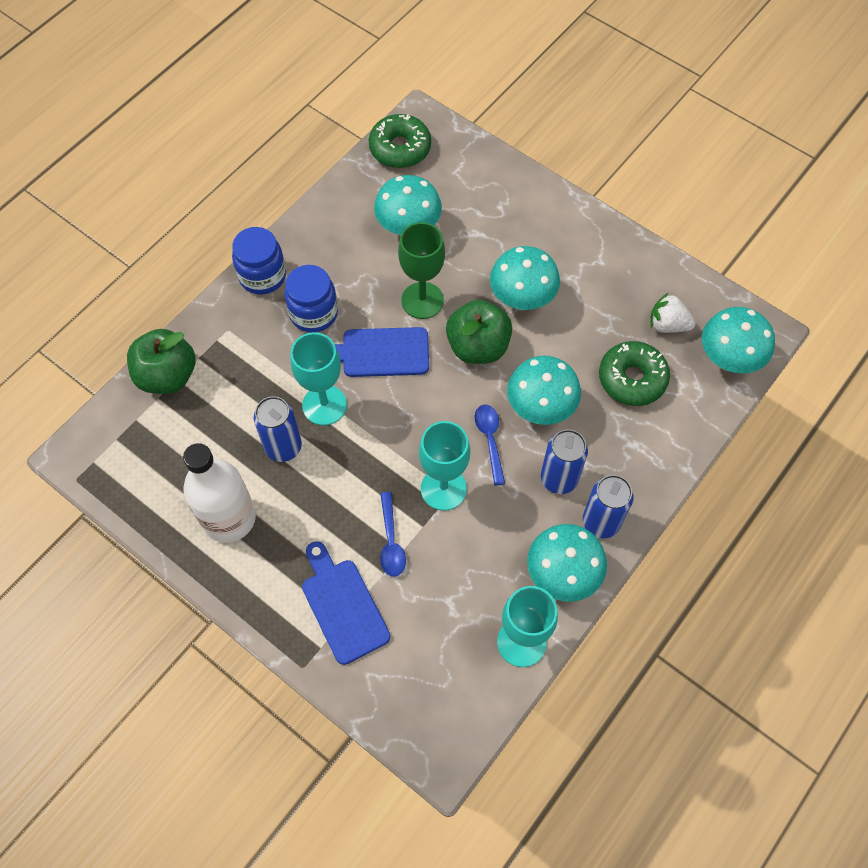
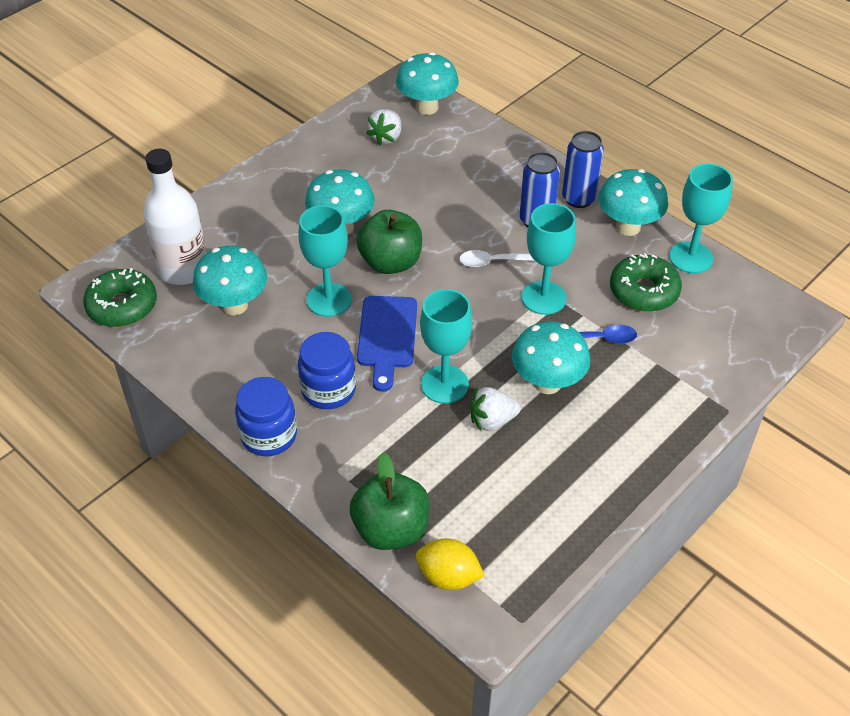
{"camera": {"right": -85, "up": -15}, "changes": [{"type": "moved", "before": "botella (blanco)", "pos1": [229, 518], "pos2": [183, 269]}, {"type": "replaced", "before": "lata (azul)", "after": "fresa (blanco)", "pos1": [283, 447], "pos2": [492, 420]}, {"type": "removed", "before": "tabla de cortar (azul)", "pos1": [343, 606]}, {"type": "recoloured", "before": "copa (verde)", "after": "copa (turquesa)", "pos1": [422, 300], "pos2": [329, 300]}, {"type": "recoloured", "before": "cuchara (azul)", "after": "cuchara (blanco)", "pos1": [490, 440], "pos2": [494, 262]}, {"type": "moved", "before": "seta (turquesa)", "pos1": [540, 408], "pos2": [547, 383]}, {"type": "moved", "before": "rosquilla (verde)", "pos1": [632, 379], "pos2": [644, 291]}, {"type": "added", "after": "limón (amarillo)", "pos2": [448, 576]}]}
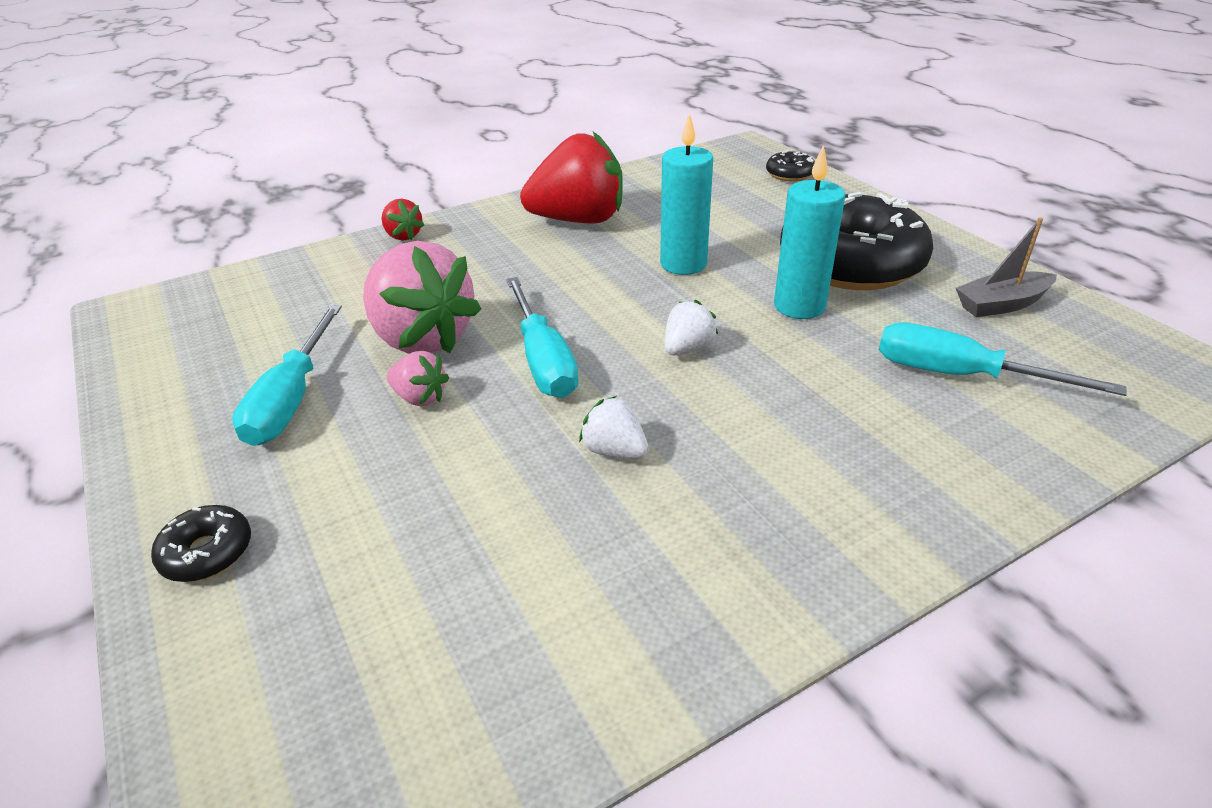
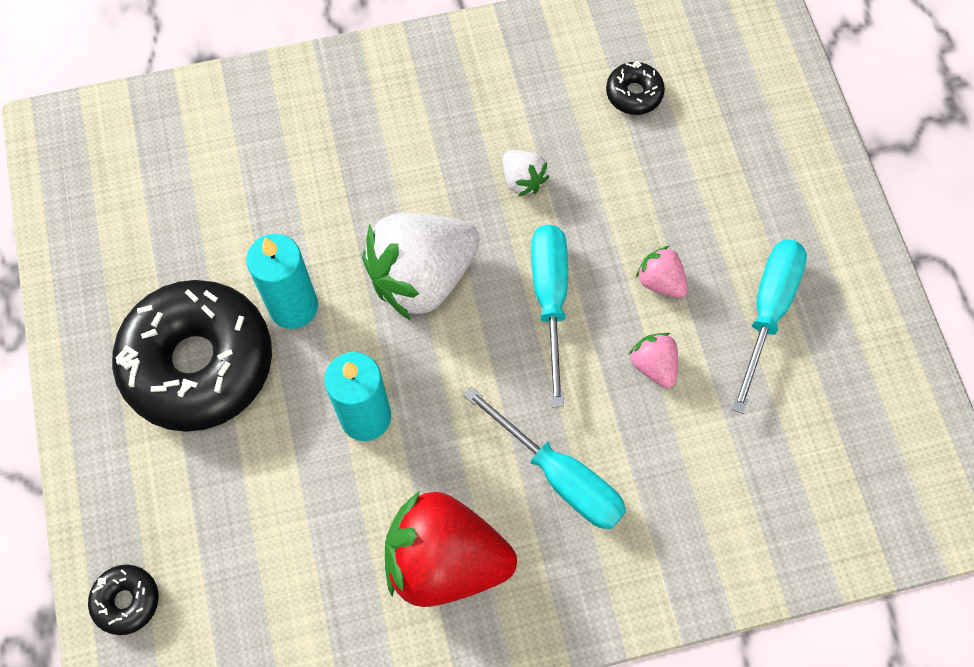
{"camera": {"right": -165, "up": 30}, "changes": [{"type": "moved", "before": "rosquilla (negro)", "pos1": [207, 552], "pos2": [634, 93]}, {"type": "resized", "before": "fresa (rosa)", "pos1": [422, 338], "pos2": [654, 365], "scale": 0.46}, {"type": "removed", "before": "fresa (rojo)", "pos1": [403, 236]}, {"type": "resized", "before": "fresa (blanco)", "pos1": [687, 348], "pos2": [422, 277], "scale": 2.19}, {"type": "moved", "before": "destornillador (turquesa)", "pos1": [960, 375], "pos2": [560, 476]}, {"type": "removed", "before": "barco (gris)", "pos1": [1001, 304]}]}
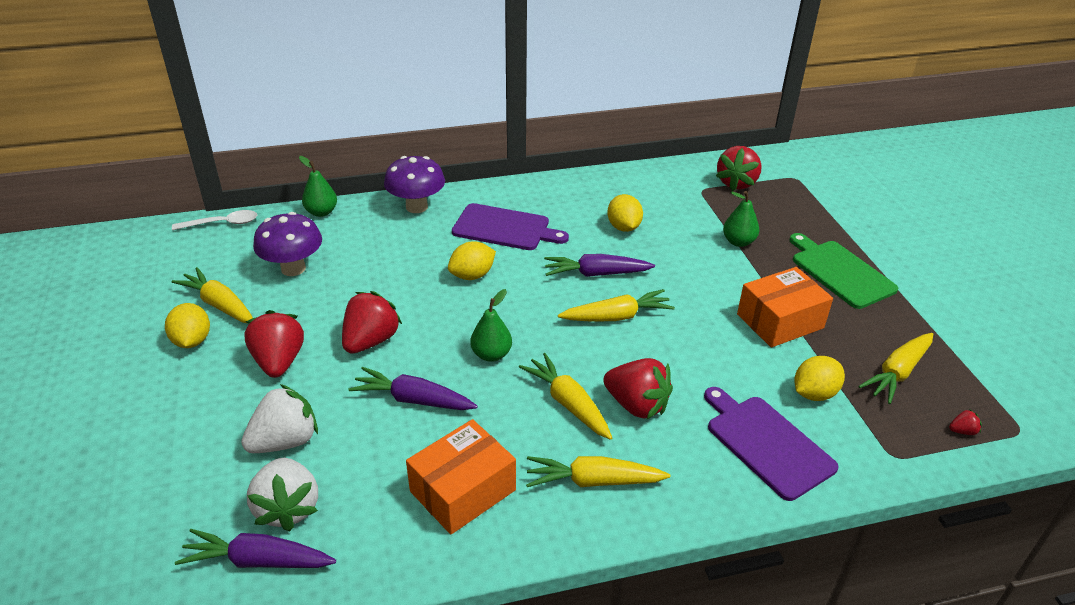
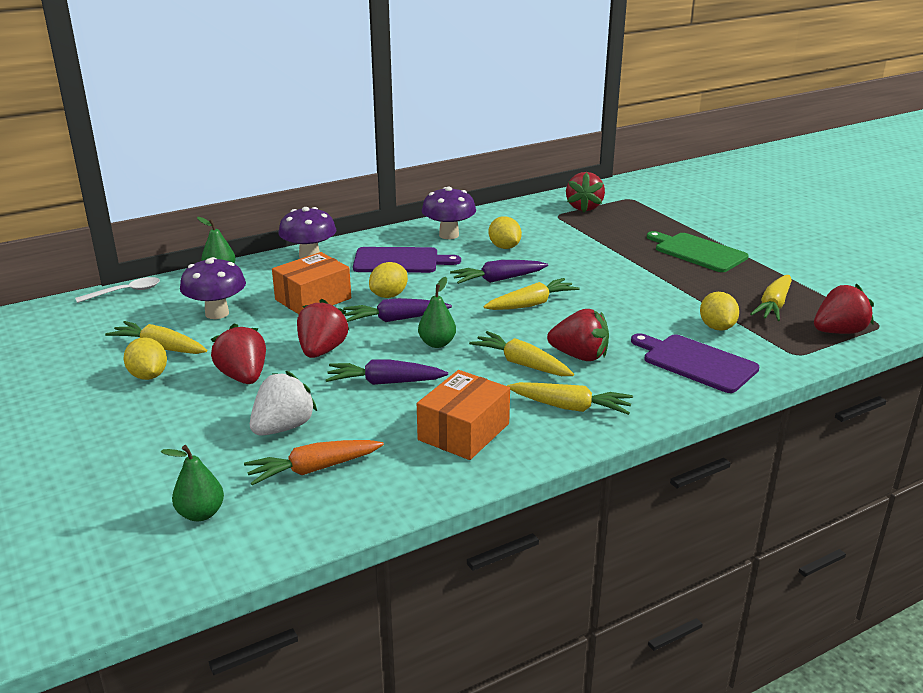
{"camera": {"right": -15, "up": -10}, "changes": [{"type": "moved", "before": "zanahoria (morado)", "pos1": [258, 560], "pos2": [395, 319]}, {"type": "replaced", "before": "fresa (blanco)", "after": "zanahoria (naranja)", "pos1": [288, 508], "pos2": [313, 469]}, {"type": "turned", "before": "zanahoria (amarillo)", "pos1": [593, 481], "pos2": [570, 407], "turn": -150}, {"type": "moved", "before": "pera (verde)", "pos1": [738, 242], "pos2": [200, 514]}, {"type": "moved", "before": "caja (naranja)", "pos1": [780, 321], "pos2": [313, 299]}, {"type": "turned", "before": "limón (amarillo)", "pos1": [814, 393], "pos2": [717, 327], "turn": -45}, {"type": "resized", "before": "fresa (rojo)", "pos1": [962, 431], "pos2": [838, 332], "scale": 2.42}, {"type": "added", "after": "seta (morado)", "pos2": [449, 235]}]}
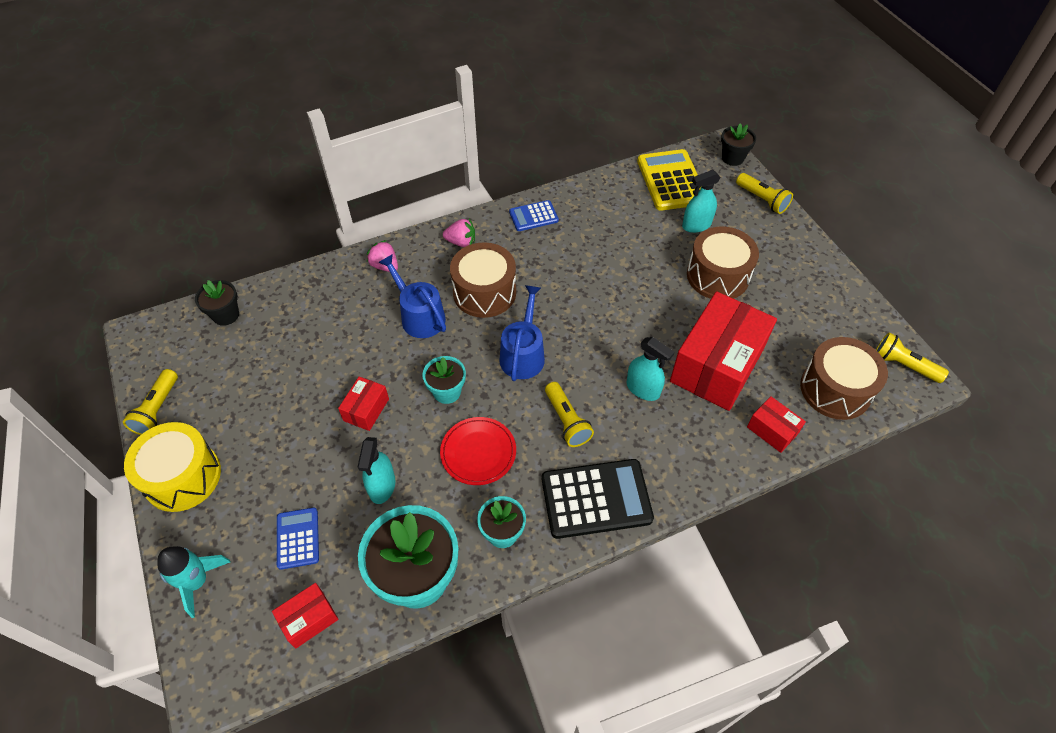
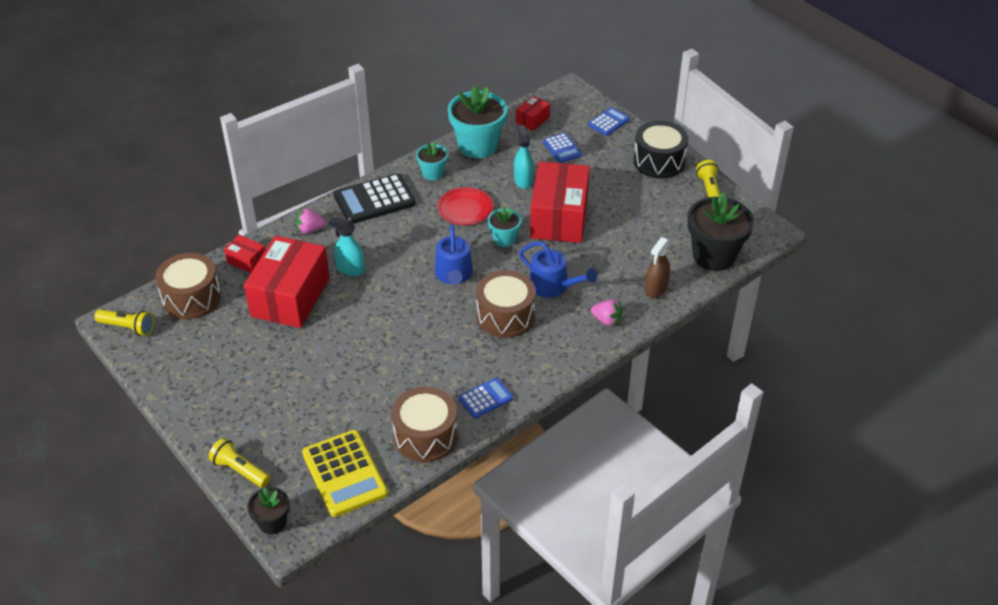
{"camera": {"right": 165, "up": -10}, "changes": [{"type": "recoloured", "before": "tambor (amarillo)", "after": "tambor (negro)", "pos1": [182, 477], "pos2": [659, 161]}, {"type": "replaced", "before": "cohete (turquesa)", "after": "calculadora (azul)", "pos1": [197, 581], "pos2": [608, 122]}, {"type": "resized", "before": "maceta (negro)", "pos1": [226, 315], "pos2": [714, 256], "scale": 1.9}, {"type": "resized", "before": "caja (rojo)", "pos1": [366, 410], "pos2": [559, 217], "scale": 2.22}, {"type": "moved", "before": "fresa (rosa)", "pos1": [461, 242], "pos2": [310, 229]}, {"type": "removed", "before": "lámpara de mano (amarillo)", "pos1": [567, 421]}, {"type": "removed", "before": "pulverizador (turquesa)", "pos1": [696, 225]}, {"type": "moved", "before": "tambor (marrón)", "pos1": [717, 276], "pos2": [425, 436]}, {"type": "added", "after": "pulverizador (marrón)", "pos2": [656, 288]}]}
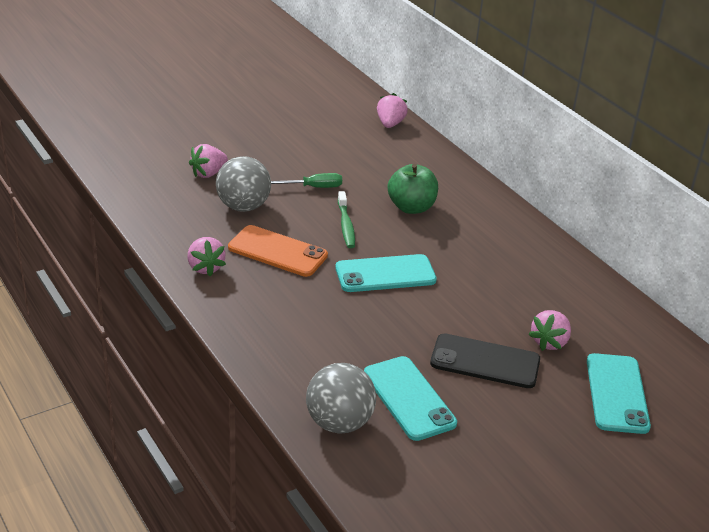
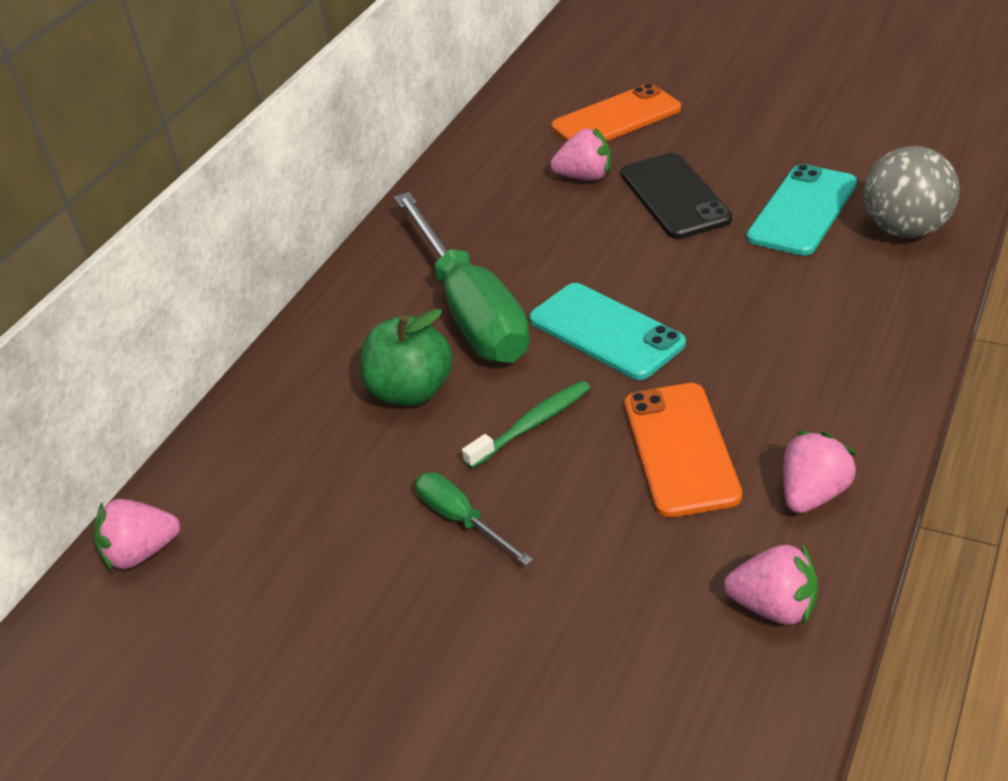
{"camera": {"right": -115, "up": 5}, "changes": [{"type": "moved", "before": "fresa (rosa)", "pos1": [208, 173], "pos2": [774, 607]}, {"type": "removed", "before": "pelota (gris)", "pos1": [243, 207]}, {"type": "recoloured", "before": "móvil (turquesa)", "after": "móvil (naranja)", "pos1": [617, 393], "pos2": [616, 118]}, {"type": "added", "after": "destornillador (verde)", "pos2": [470, 309]}]}
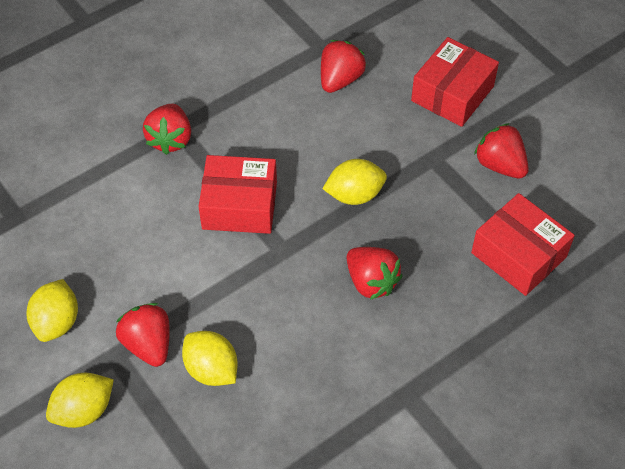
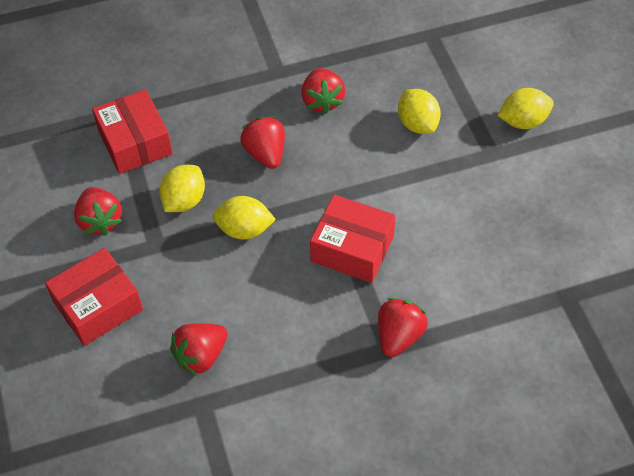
{"camera": {"right": -160, "up": 0}, "changes": [{"type": "moved", "before": "limón (amarillo)", "pos1": [57, 322], "pos2": [184, 200]}, {"type": "moved", "before": "fresa (rojo)", "pos1": [148, 344], "pos2": [322, 101]}]}
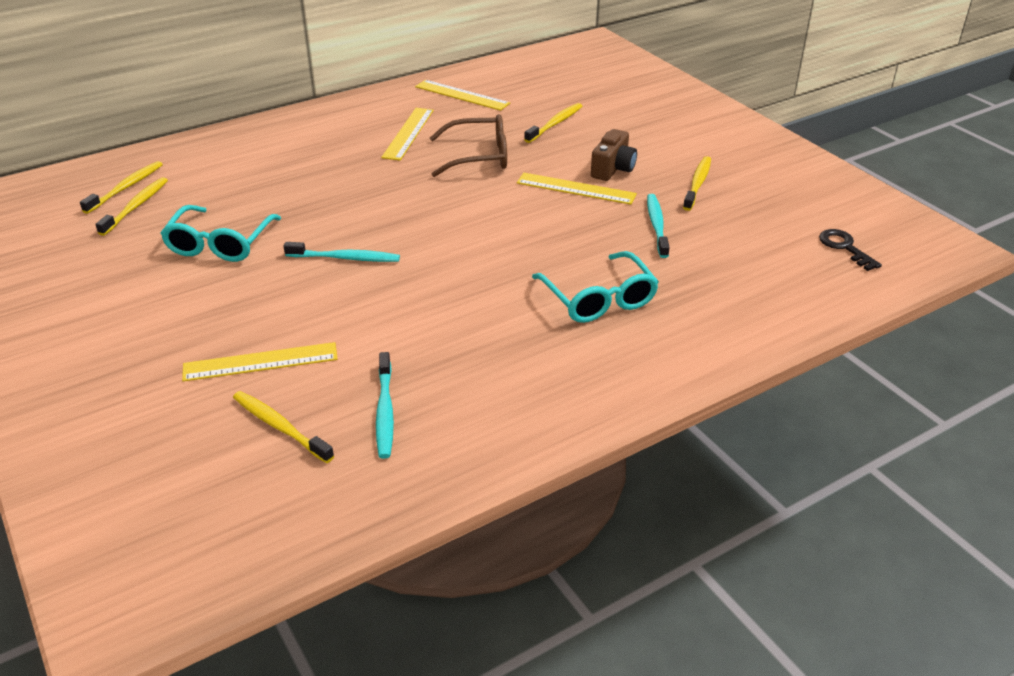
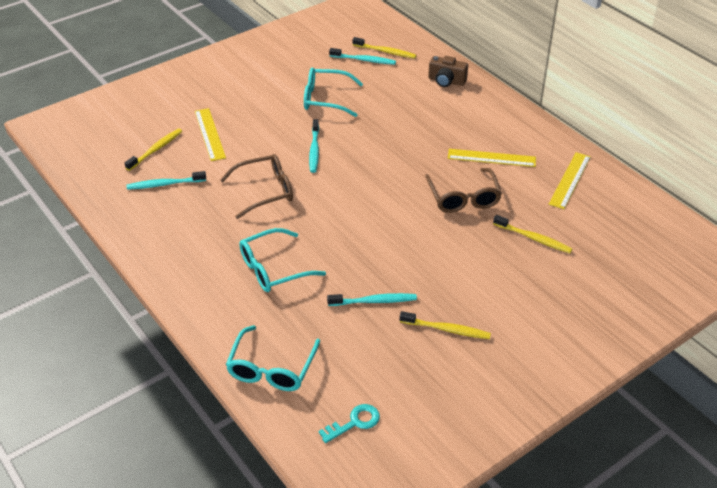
{"camera": {"right": 85, "up": 5}, "changes": [{"type": "recoloured", "before": "cepillo de dientes (amarillo)", "after": "cepillo de dientes (turquesa)", "pos1": [136, 207], "pos2": [364, 60]}, {"type": "removed", "before": "regla (amarillo)", "pos1": [576, 188]}, {"type": "moved", "before": "cámara (marrón)", "pos1": [613, 169], "pos2": [446, 81]}, {"type": "recoloured", "before": "llave (negro)", "after": "llave (turquesa)", "pos1": [845, 247], "pos2": [354, 422]}, {"type": "added", "after": "gafas (marrón)", "pos2": [265, 191]}, {"type": "added", "after": "gafas (turquesa)", "pos2": [271, 368]}]}
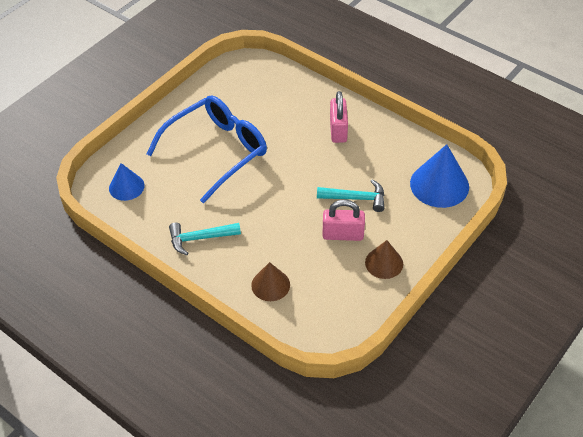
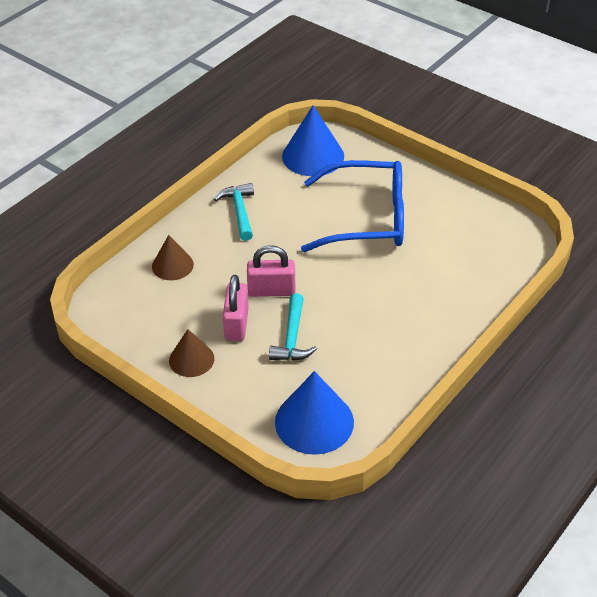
{"camera": {"right": 90, "up": -5}, "changes": [{"type": "resized", "before": "cono (azul)", "pos1": [126, 187], "pos2": [313, 156], "scale": 1.65}, {"type": "turned", "before": "gafas (azul)", "pos1": [217, 151], "pos2": [367, 218], "turn": -45}, {"type": "moved", "before": "candado (rosa)", "pos1": [338, 130], "pos2": [271, 290]}]}
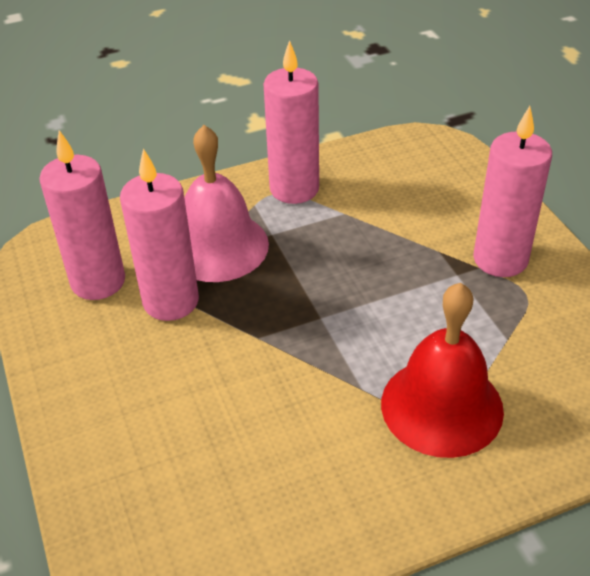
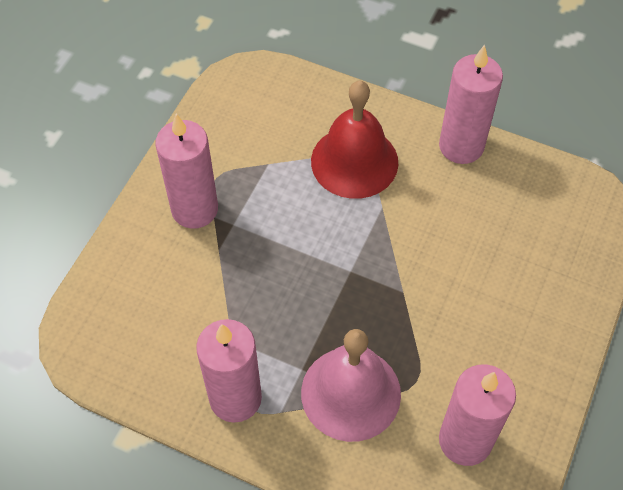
{"camera": {"right": -135, "up": 15}, "changes": [{"type": "moved", "before": "vela (rosa)", "pos1": [171, 301], "pos2": [461, 146]}]}
